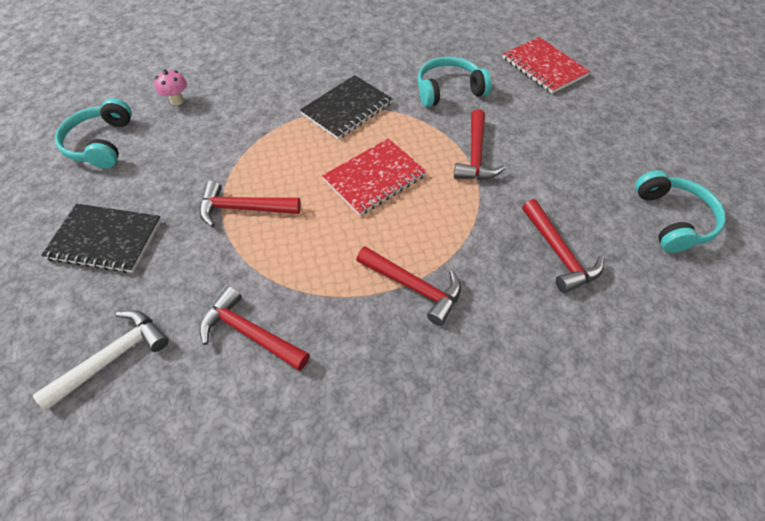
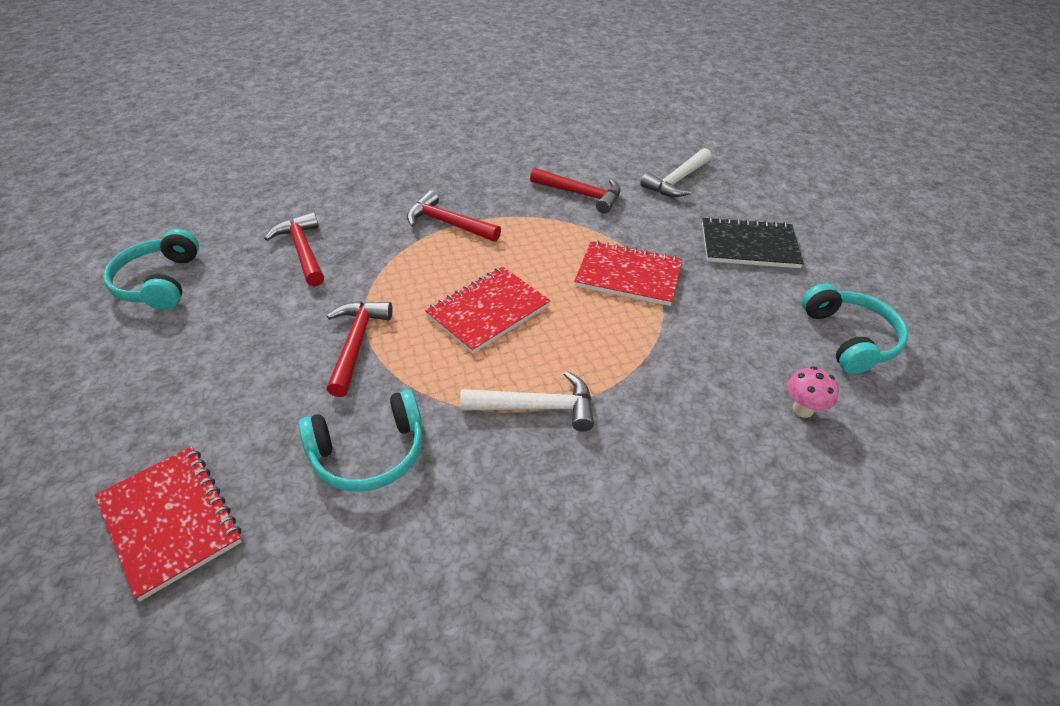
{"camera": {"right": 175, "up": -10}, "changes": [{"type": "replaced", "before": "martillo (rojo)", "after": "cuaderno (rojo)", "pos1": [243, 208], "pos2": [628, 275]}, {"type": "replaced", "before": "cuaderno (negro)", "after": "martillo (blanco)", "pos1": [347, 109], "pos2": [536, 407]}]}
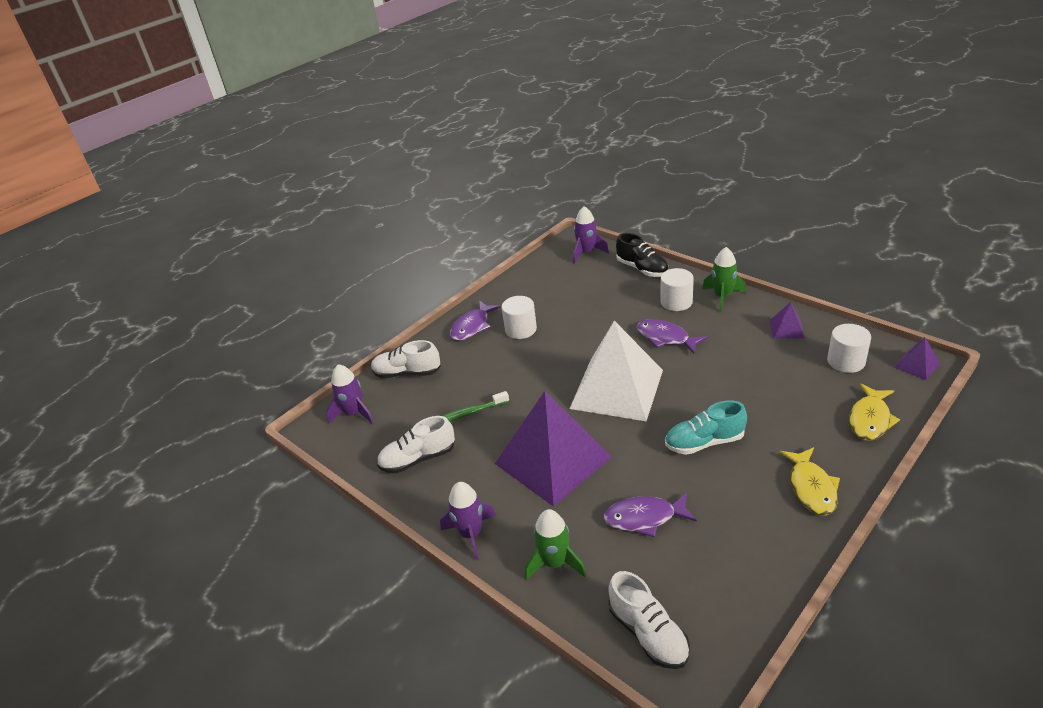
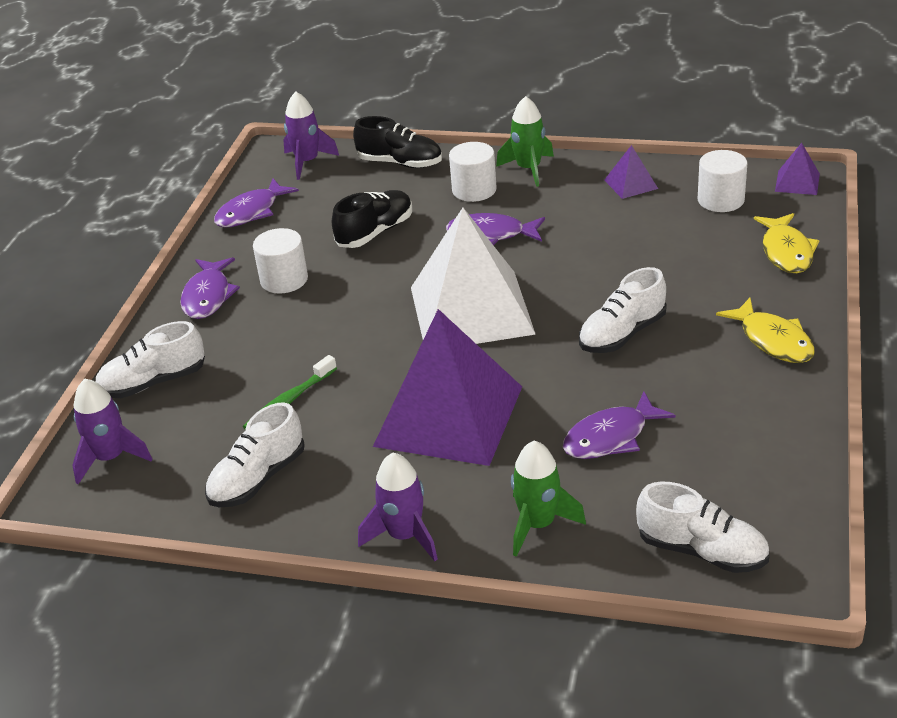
{"camera": {"right": -30, "up": 0}, "changes": [{"type": "recoloured", "before": "zapato (turquesa)", "after": "zapato (blanco)", "pos1": [704, 442], "pos2": [622, 334]}, {"type": "added", "after": "pez (morado)", "pos2": [251, 212]}, {"type": "added", "after": "zapato (negro)", "pos2": [375, 232]}]}
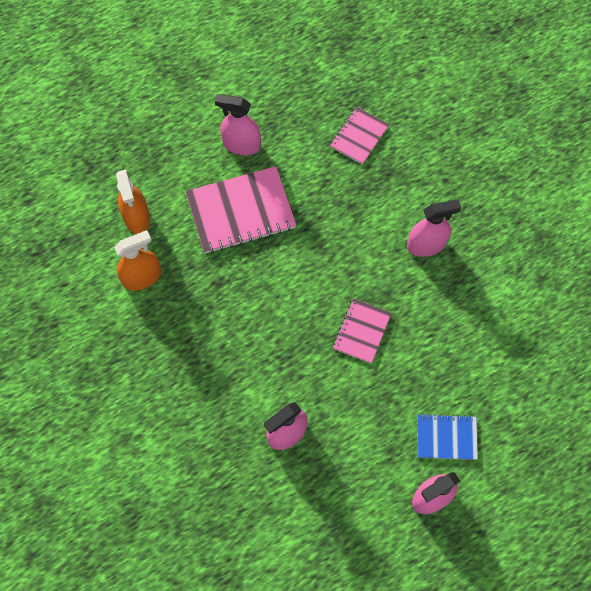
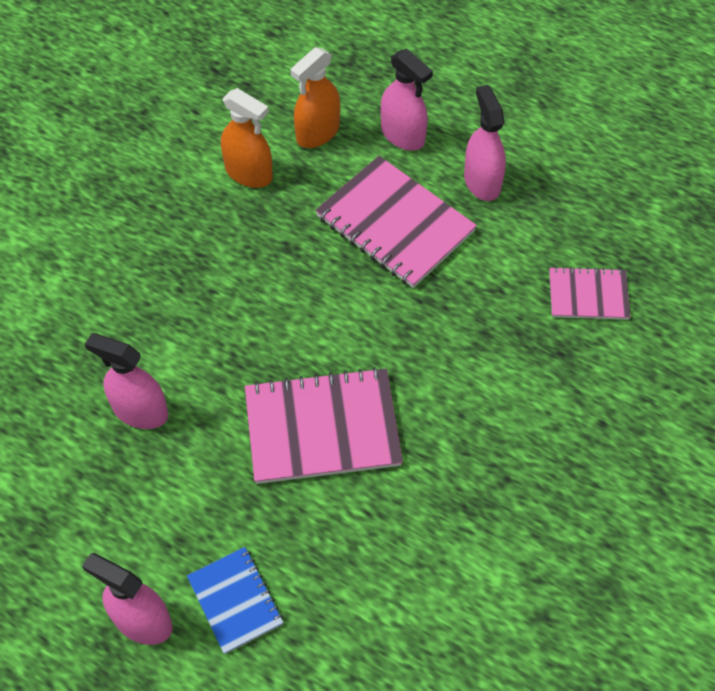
{"camera": {"right": 60, "up": -10}, "changes": [{"type": "resized", "before": "cuaderno (rosa)", "pos1": [362, 331], "pos2": [322, 428], "scale": 1.76}, {"type": "moved", "before": "pulverizador (rosa)", "pos1": [426, 245], "pos2": [403, 135]}]}
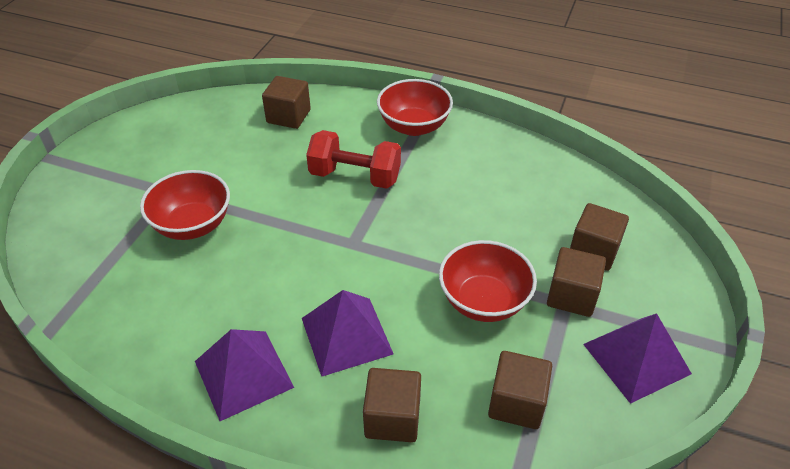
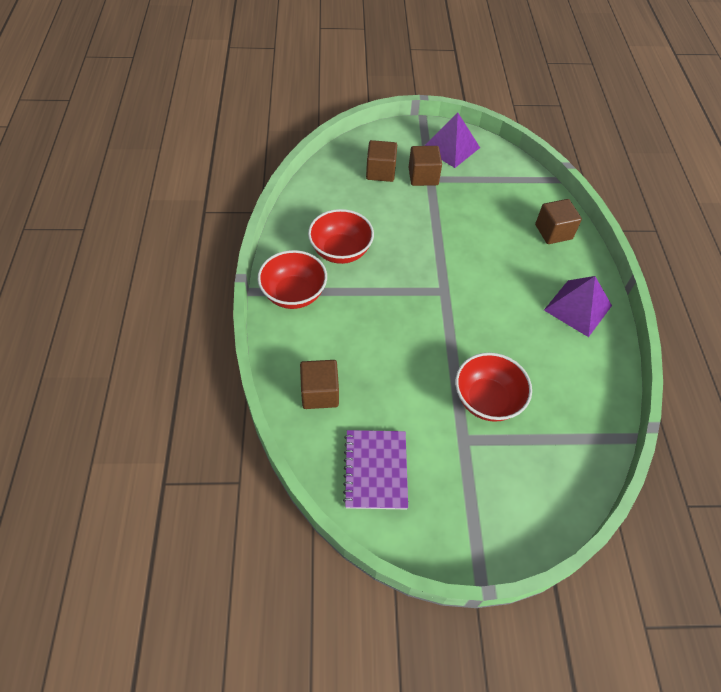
{"camera": {"right": -115, "up": 10}, "changes": [{"type": "removed", "before": "pirámide (morado)", "pos1": [346, 335]}, {"type": "removed", "before": "mancuerna (rojo)", "pos1": [355, 176]}, {"type": "moved", "before": "cuenco (rojo)", "pos1": [483, 301], "pos2": [340, 251]}, {"type": "removed", "before": "cubo (marrón)", "pos1": [516, 403]}, {"type": "added", "after": "cuaderno (morado)", "pos2": [375, 470]}]}
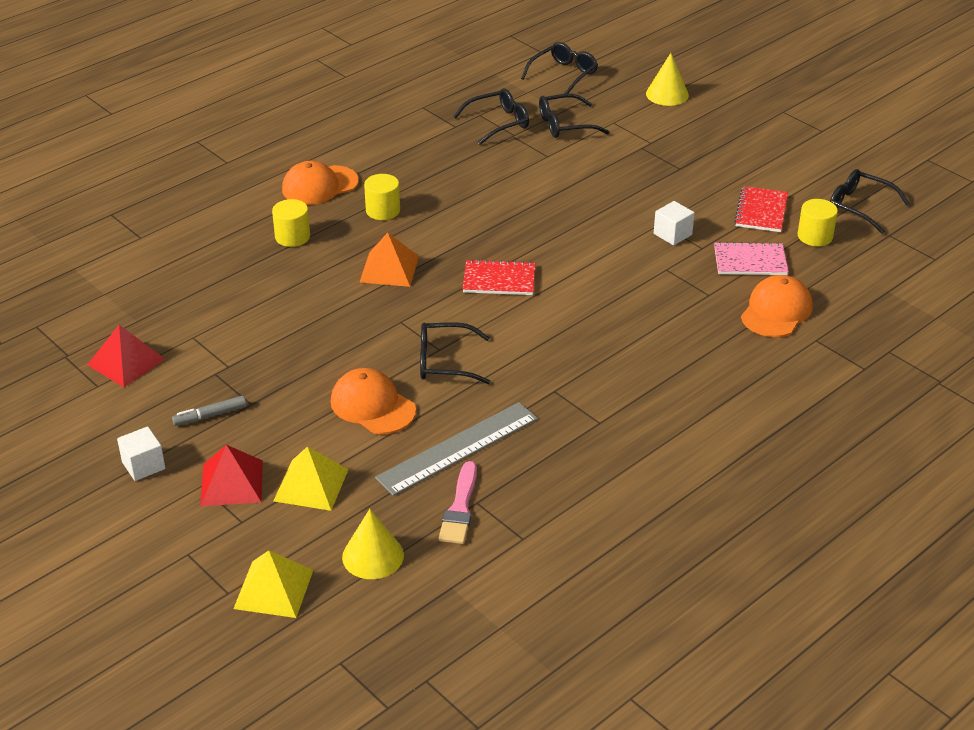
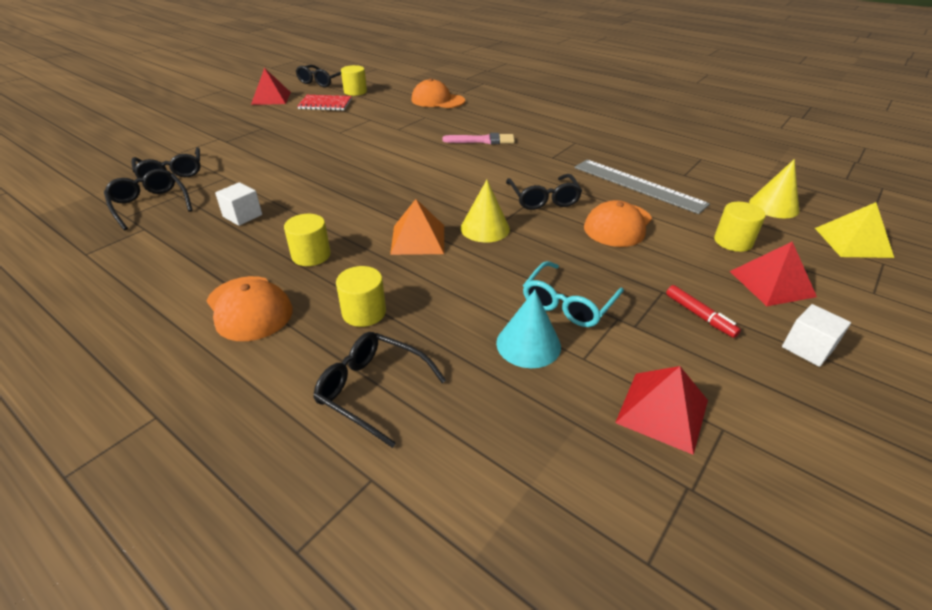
{"camera": {"right": -100, "up": 0}, "changes": [{"type": "recoloured", "before": "rotulador (gris)", "after": "rotulador (rojo)", "pos1": [210, 415], "pos2": [699, 315]}, {"type": "replaced", "before": "pirámide (amarillo)", "after": "cilindro (amarillo)", "pos1": [311, 485], "pos2": [733, 241]}, {"type": "moved", "before": "pincel (rosa)", "pos1": [460, 508], "pos2": [482, 140]}, {"type": "removed", "before": "cuaderno (rojo)", "pos1": [499, 280]}, {"type": "moved", "before": "gafas (negro)", "pos1": [563, 75], "pos2": [372, 390]}, {"type": "moved", "before": "cono (amarillo)", "pos1": [667, 94], "pos2": [485, 228]}, {"type": "moved", "before": "cubo (blanco)", "pos1": [672, 234], "pos2": [242, 216]}, {"type": "removed", "before": "cuaderno (rosa)", "pos1": [750, 261]}, {"type": "added", "after": "pirámide (rojo)", "pos2": [271, 98]}, {"type": "added", "after": "cono (turquesa)", "pos2": [528, 344]}, {"type": "added", "after": "gafas (turquesa)", "pos2": [568, 303]}]}
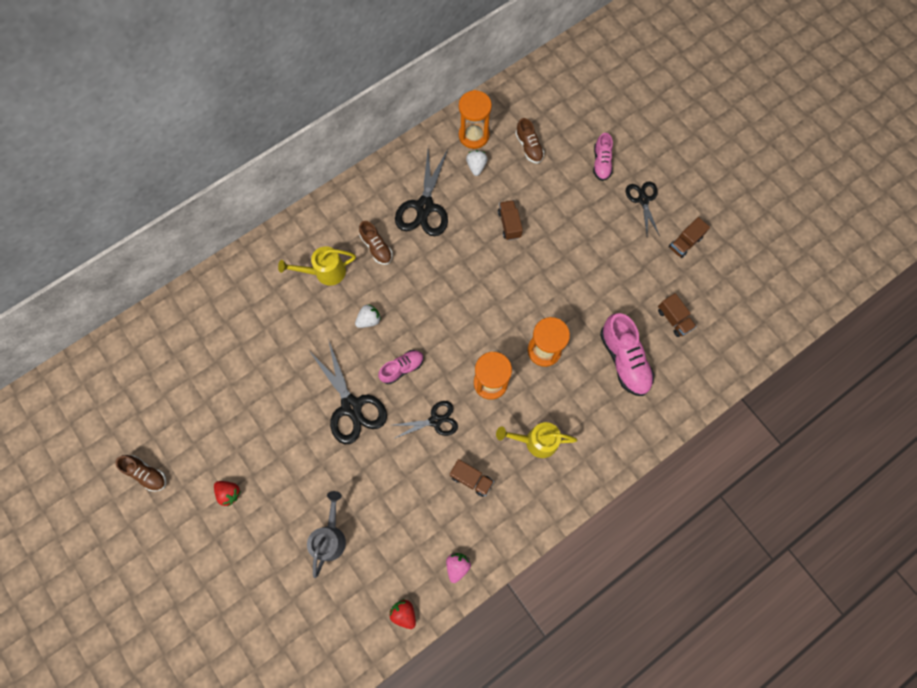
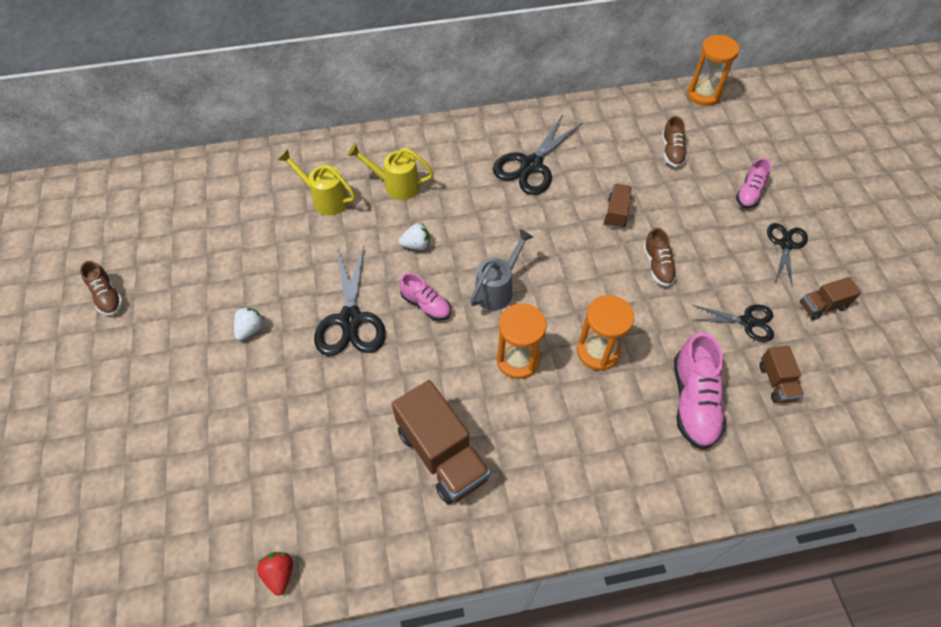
{"camera": {"right": 25, "up": -15}, "changes": [{"type": "removed", "before": "fresa (rojo)", "pos1": [229, 493]}, {"type": "moved", "before": "regadera (gris)", "pos1": [330, 537], "pos2": [497, 289]}, {"type": "moved", "before": "zapato (marrón)", "pos1": [376, 247], "pos2": [657, 265]}, {"type": "turned", "before": "zapato (rosa)", "pos1": [402, 368], "pos2": [426, 304], "turn": 45}, {"type": "moved", "before": "tijeras (negro)", "pos1": [435, 420], "pos2": [747, 322]}, {"type": "removed", "before": "fresa (rosa)", "pos1": [457, 566]}, {"type": "resized", "before": "camión (marrón)", "pos1": [471, 479], "pos2": [442, 454], "scale": 1.94}, {"type": "moved", "before": "reloj de arena (naranja)", "pos1": [474, 135], "pos2": [703, 94]}, {"type": "moved", "before": "fresa (blanco)", "pos1": [476, 166], "pos2": [250, 329]}, {"type": "moved", "before": "regadera (amarillo)", "pos1": [536, 441], "pos2": [326, 199]}]}
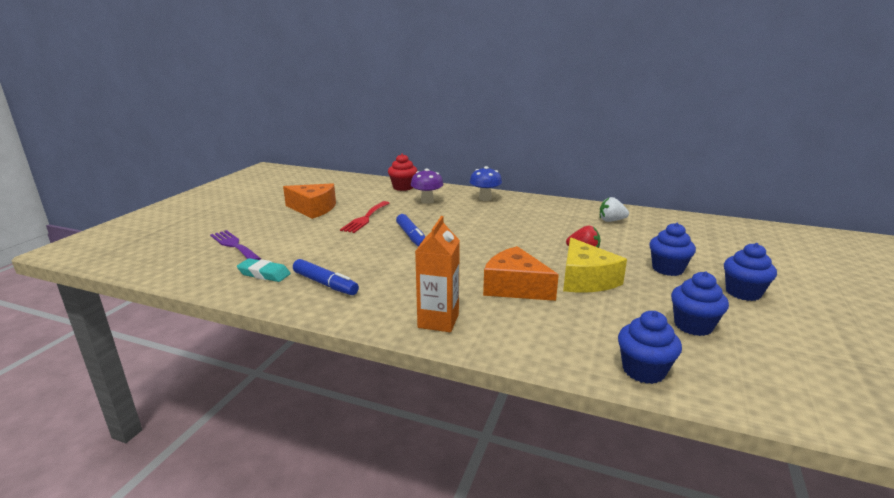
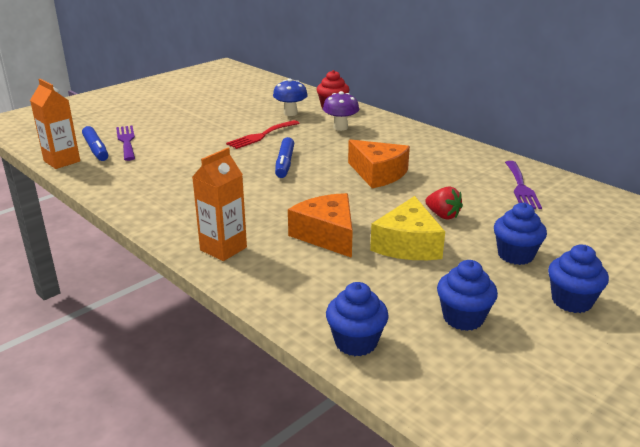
{"camera": {"right": 25, "up": 5}, "changes": [{"type": "removed", "before": "goma de borrar (turquesa)", "pos1": [264, 274]}, {"type": "moved", "before": "queso (naranja)", "pos1": [313, 209], "pos2": [378, 174]}, {"type": "moved", "before": "rotulador (azul)", "pos1": [325, 284], "pos2": [96, 149]}, {"type": "moved", "before": "seta (azul)", "pos1": [485, 198], "pos2": [290, 113]}, {"type": "replaced", "before": "fresa (blanco)", "after": "tenedor (morado)", "pos1": [611, 220], "pos2": [521, 187]}, {"type": "added", "after": "cartón de leche (naranja)", "pos2": [62, 161]}]}
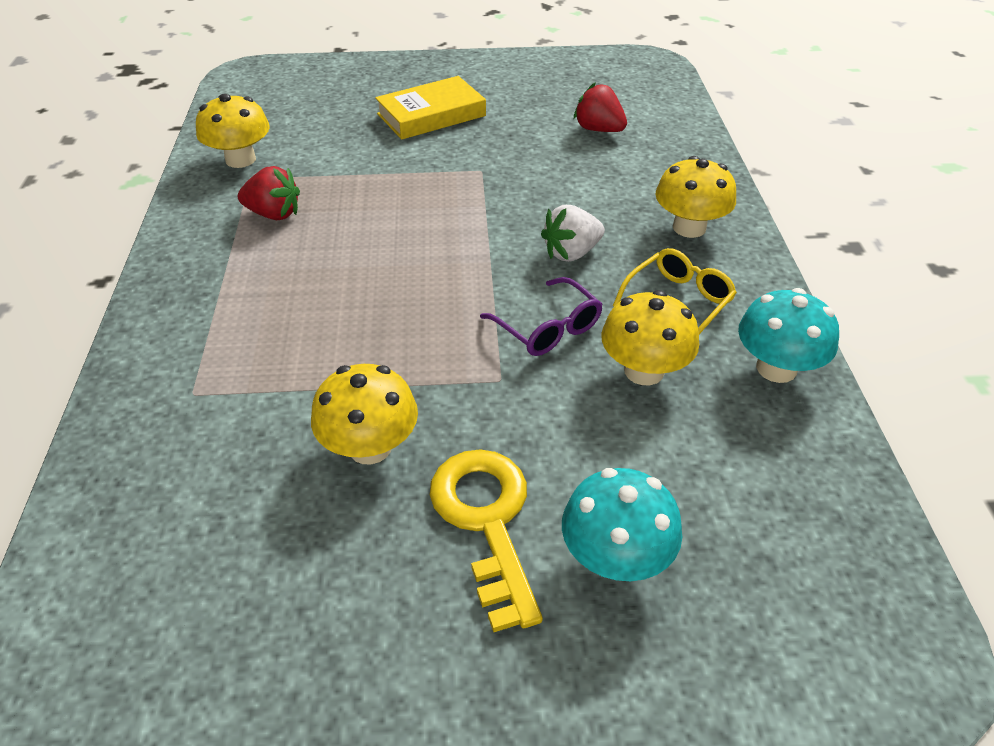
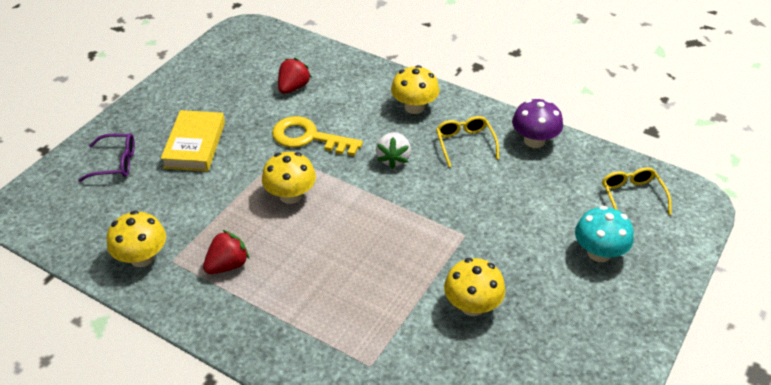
{"camera": {"right": -55, "up": 0}, "changes": [{"type": "moved", "before": "llave (amarillo)", "pos1": [486, 520], "pos2": [308, 137]}, {"type": "moved", "before": "gafas (morado)", "pos1": [548, 328], "pos2": [116, 163]}, {"type": "turned", "before": "fresa (rojo)", "pos1": [598, 130], "pos2": [293, 87], "turn": 135}, {"type": "moved", "before": "seta (amarillo)", "pos1": [644, 371], "pos2": [290, 195]}, {"type": "recoloured", "before": "seta (turquesa)", "after": "seta (morado)", "pos1": [776, 368], "pos2": [534, 140]}, {"type": "added", "after": "gafas (amarillo)", "pos2": [632, 196]}]}
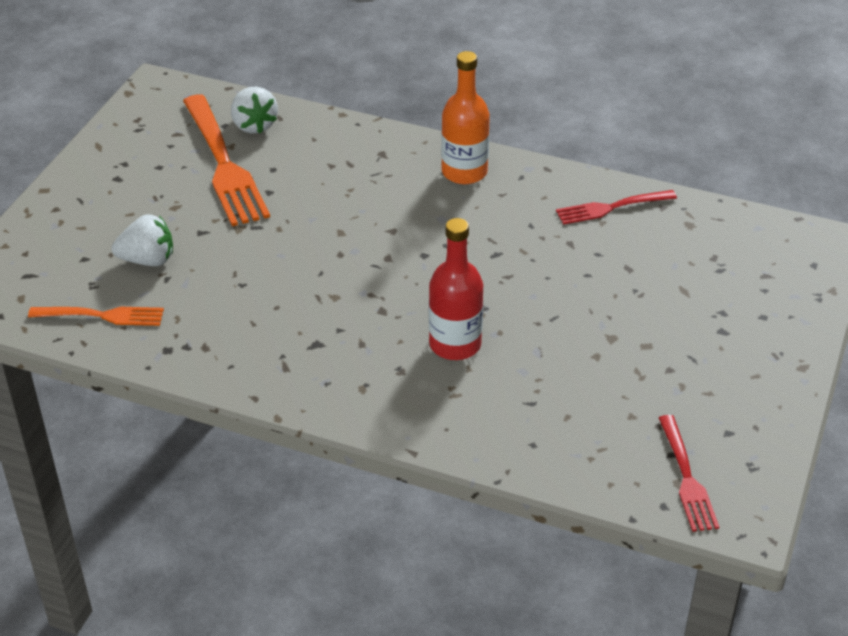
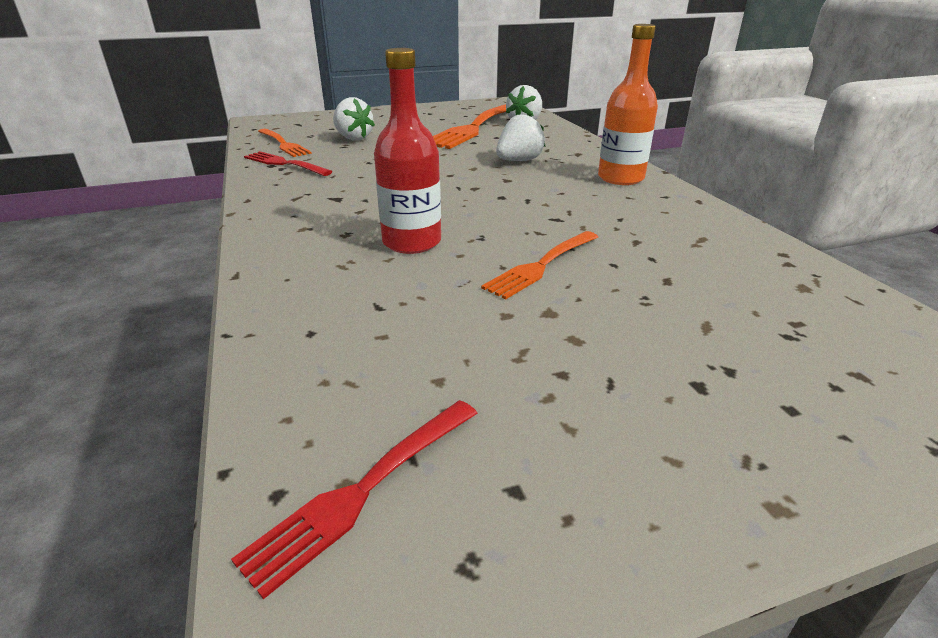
{"camera": {"right": 50, "up": -10}, "changes": [{"type": "moved", "before": "tenedor (rojo)", "pos1": [612, 207], "pos2": [285, 164]}, {"type": "added", "after": "tenedor (naranja)", "pos2": [542, 265]}, {"type": "added", "after": "fresa (blanco)", "pos2": [518, 161]}]}
